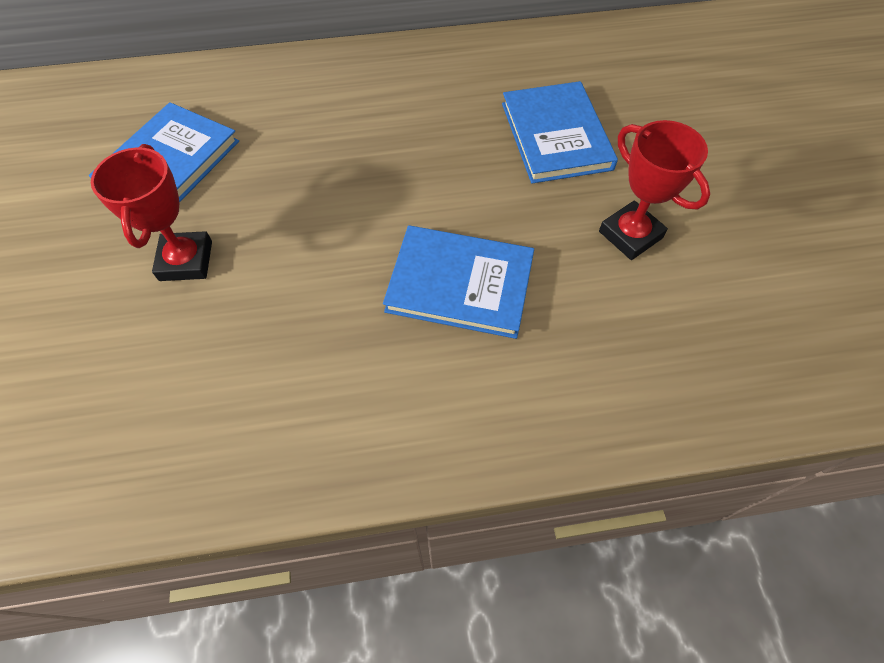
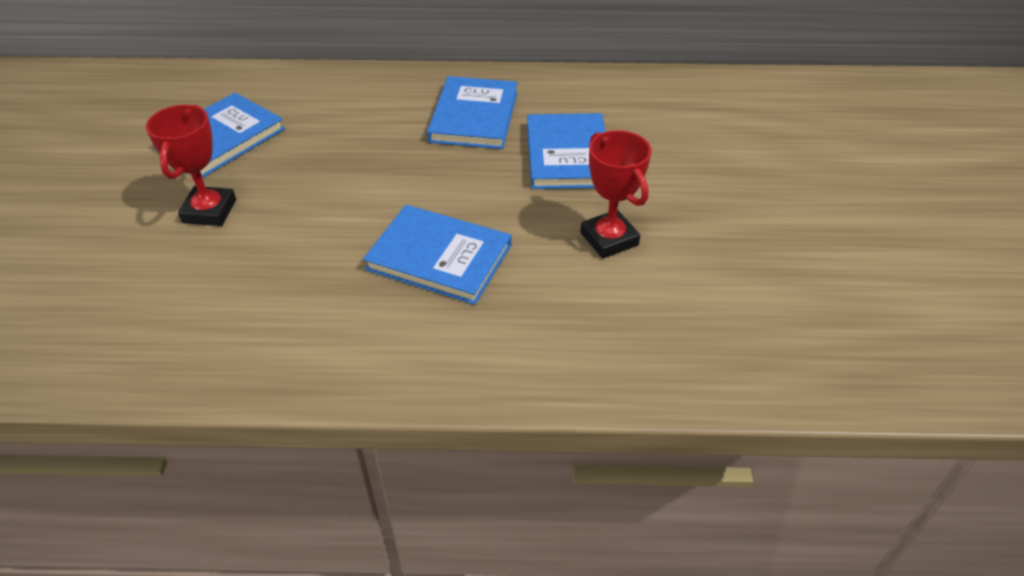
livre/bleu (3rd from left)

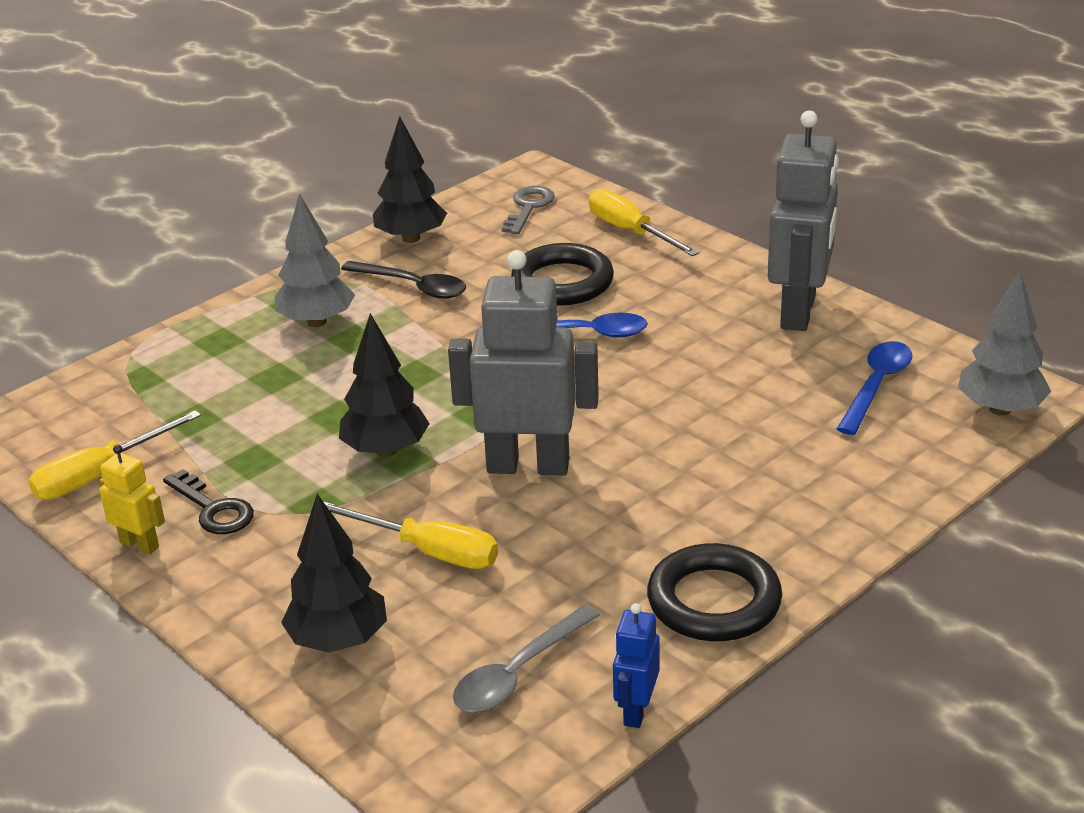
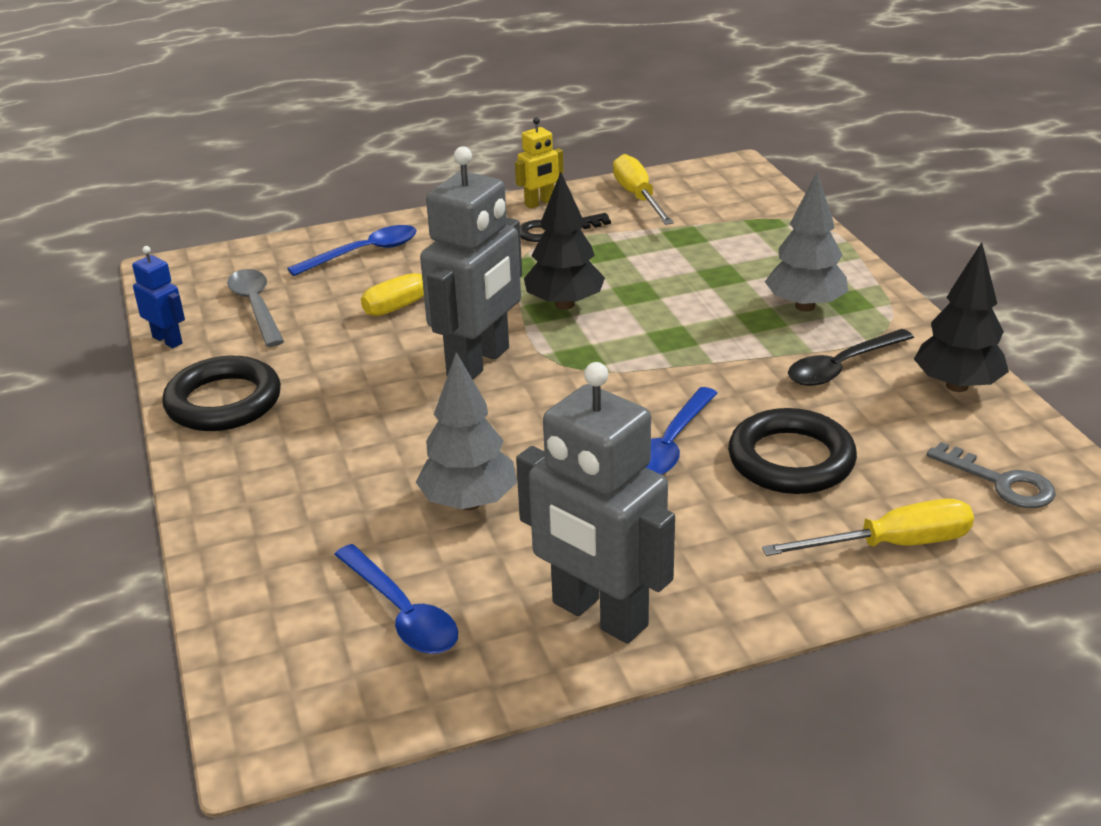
cuillère/bleu (1st from left)
arbre/gris (1st from left)

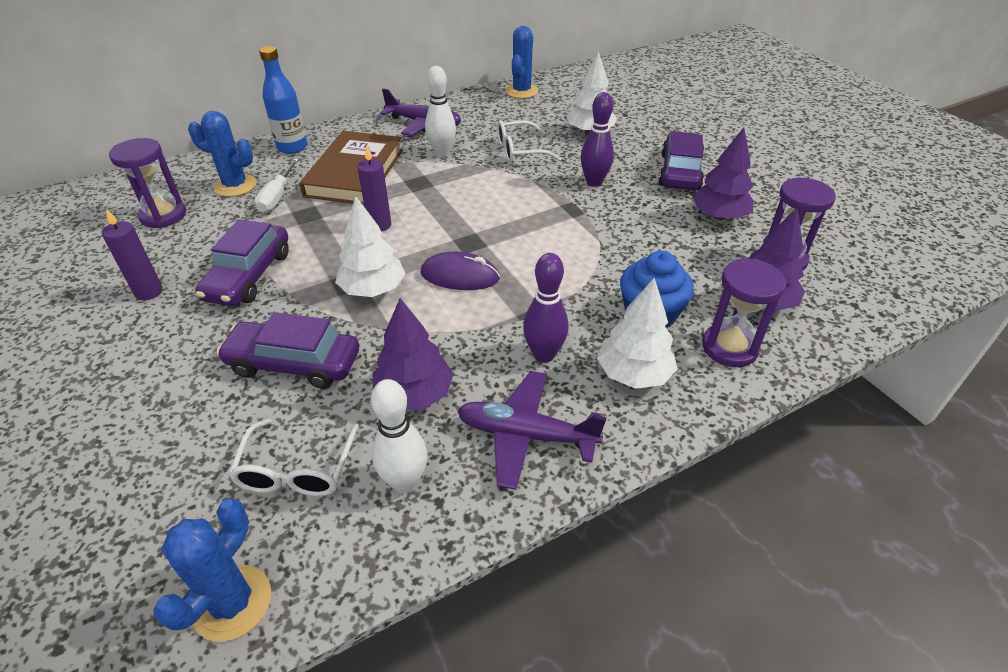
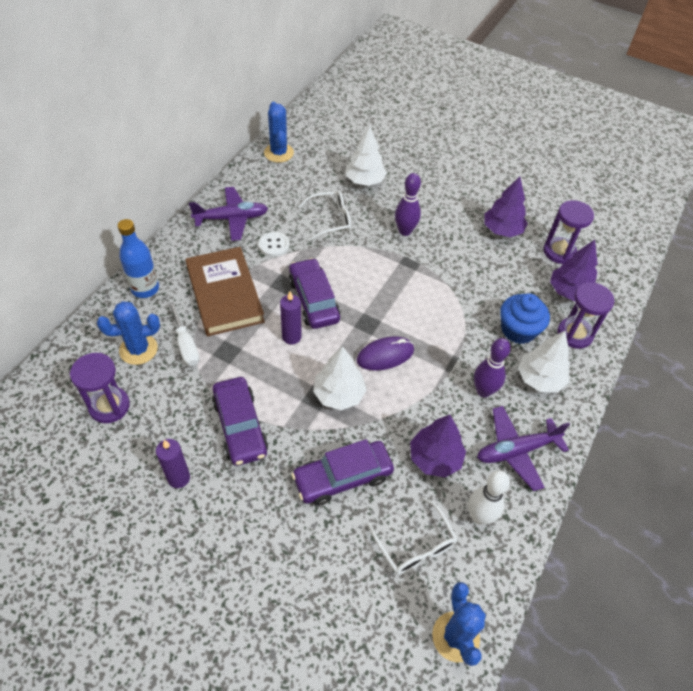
bouton/blanc
voiture/violet (2nd from left)
lunettes/blanc (1st from left)

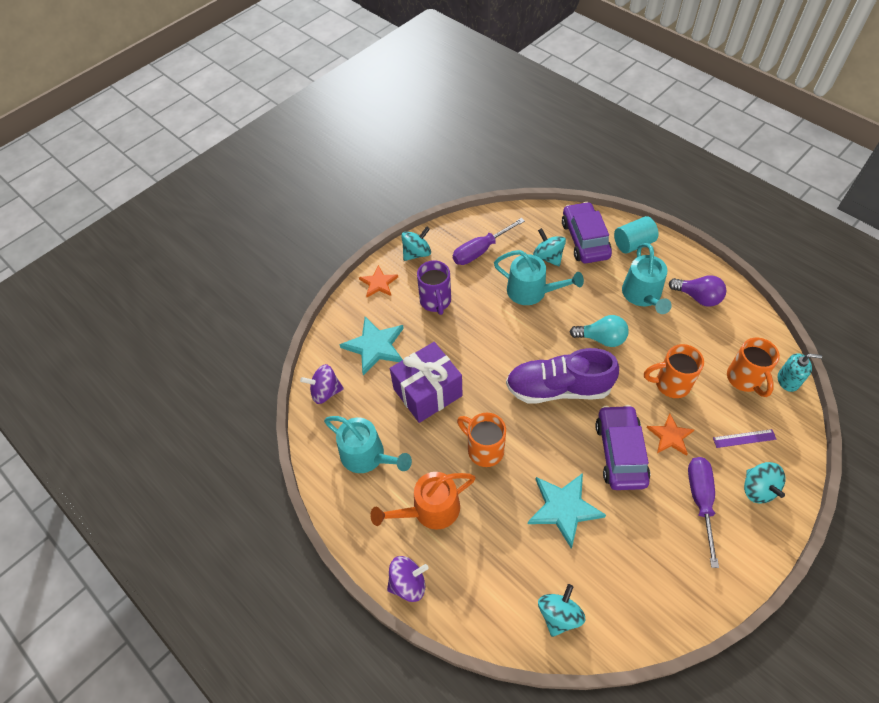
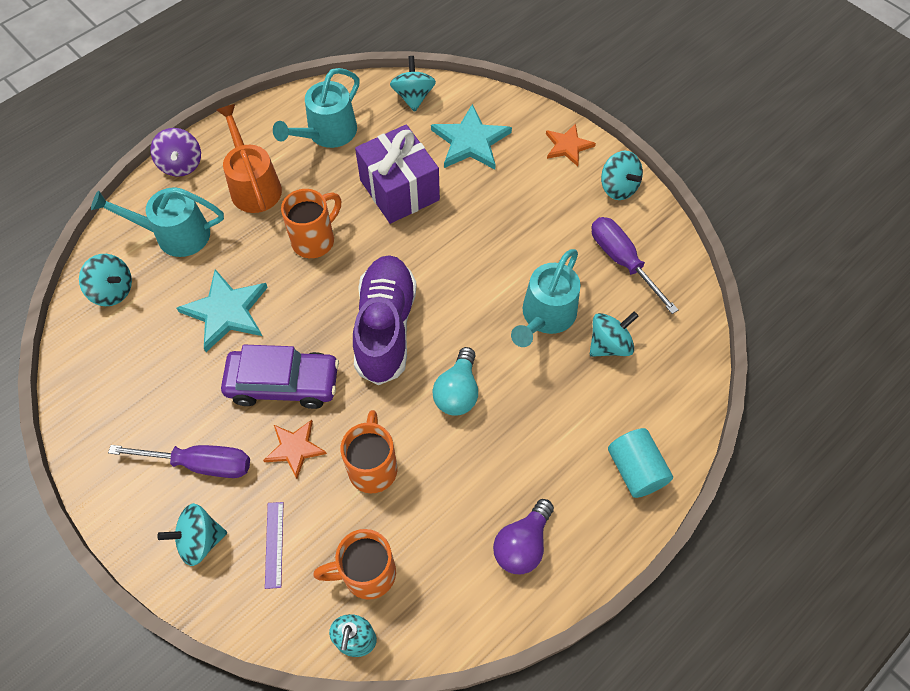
arrosoir/turquoise (1st from left)
toupie/turquoise (3rd from left)
tasse/violet
voiture/violet (1st from left in the first image)

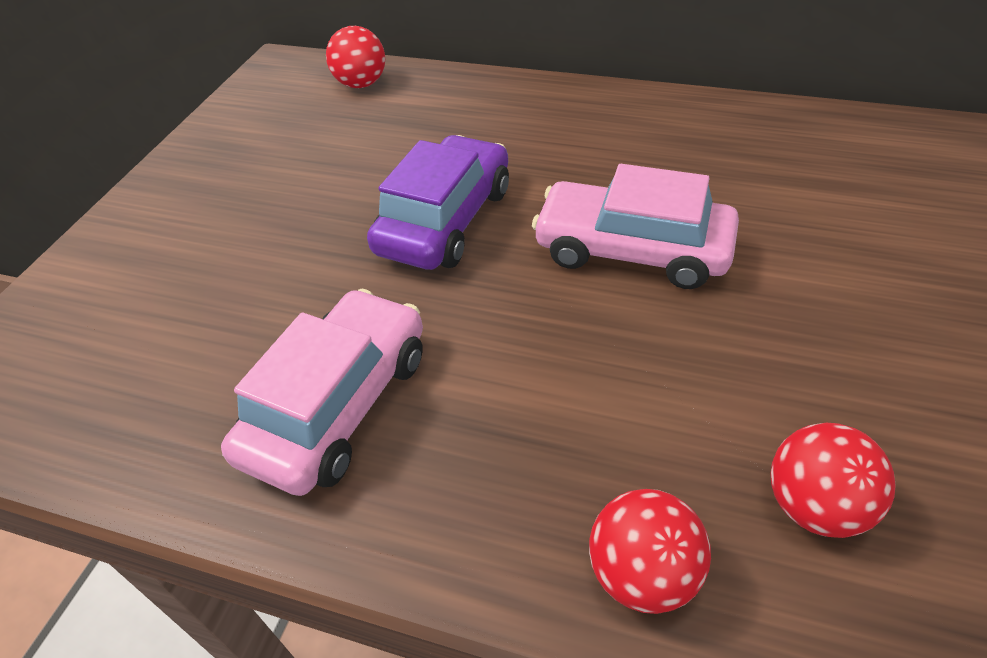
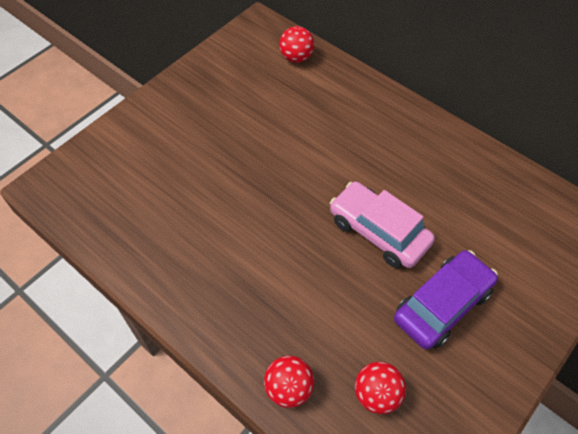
voiture/violet
voiture/rose (1st from left in the first image)

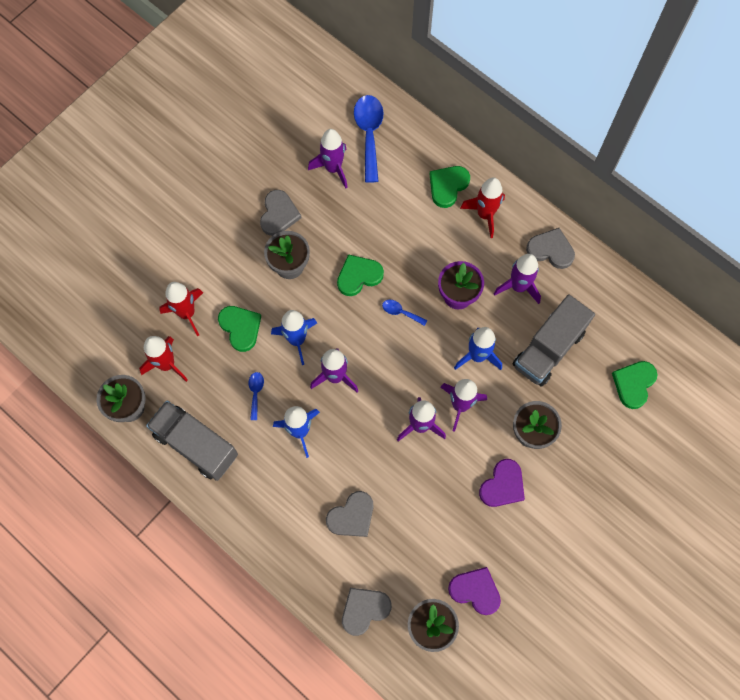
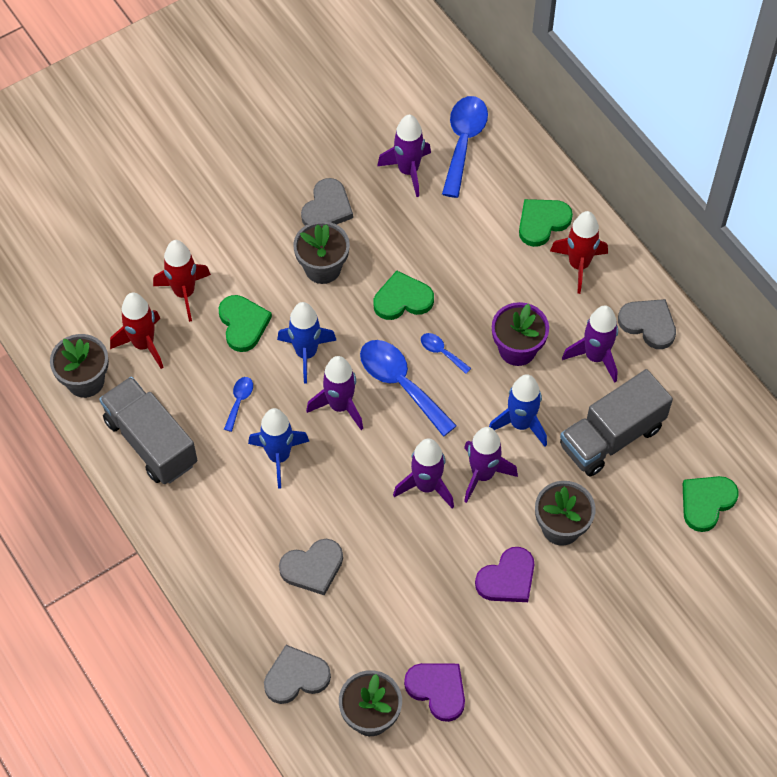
cuillère/bleu (2nd from left)

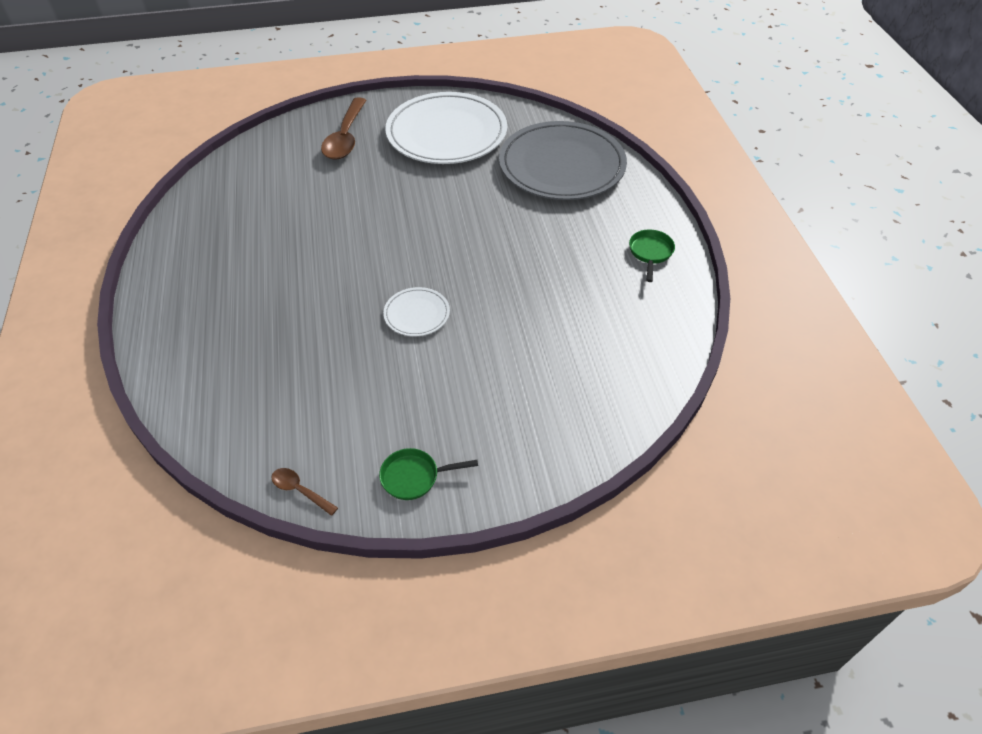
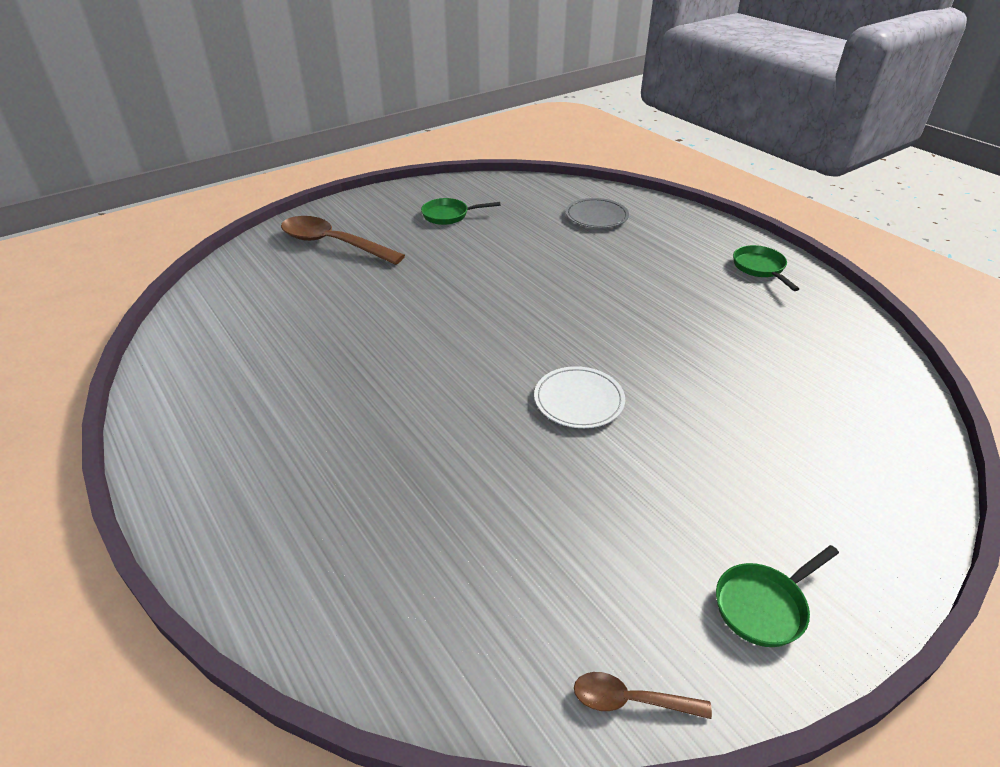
cuillère/marron (1st from left)
poêle/vert (1st from left)
assiette/gris

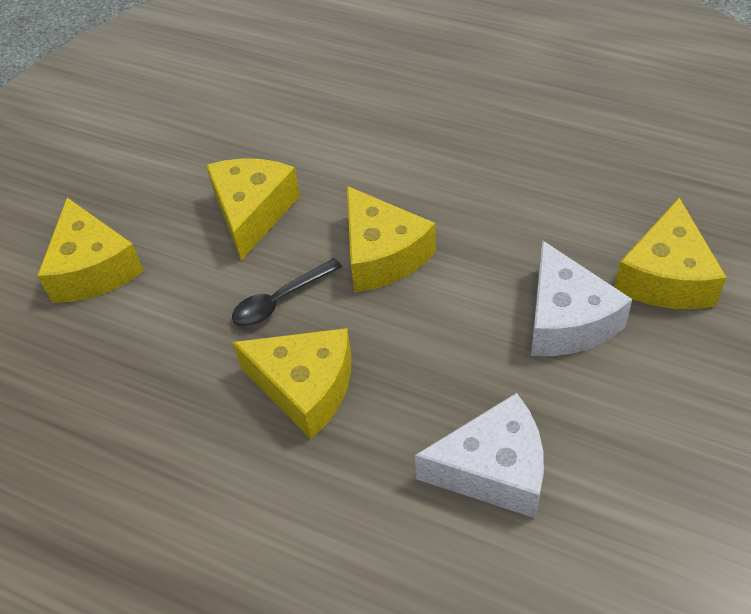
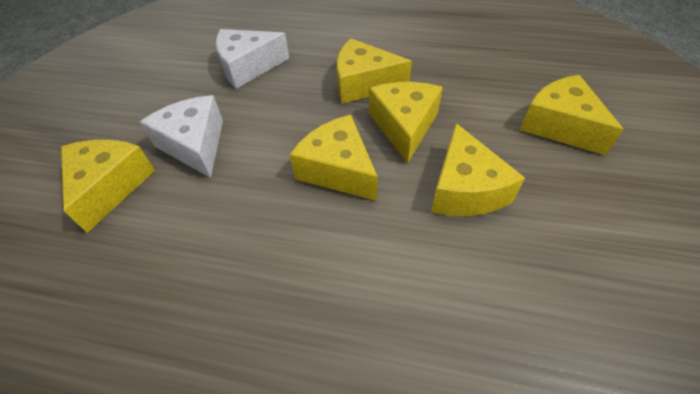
fromage/jaune (4th from left)

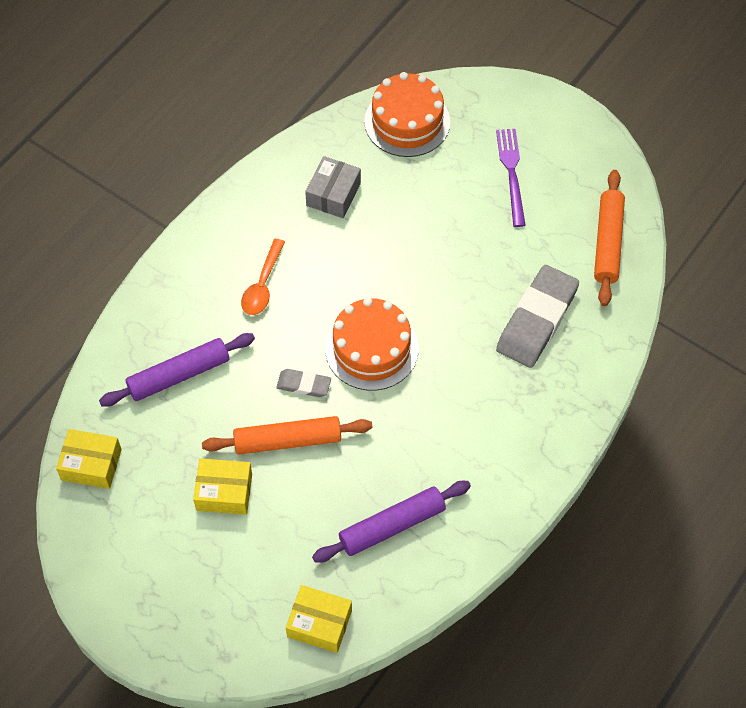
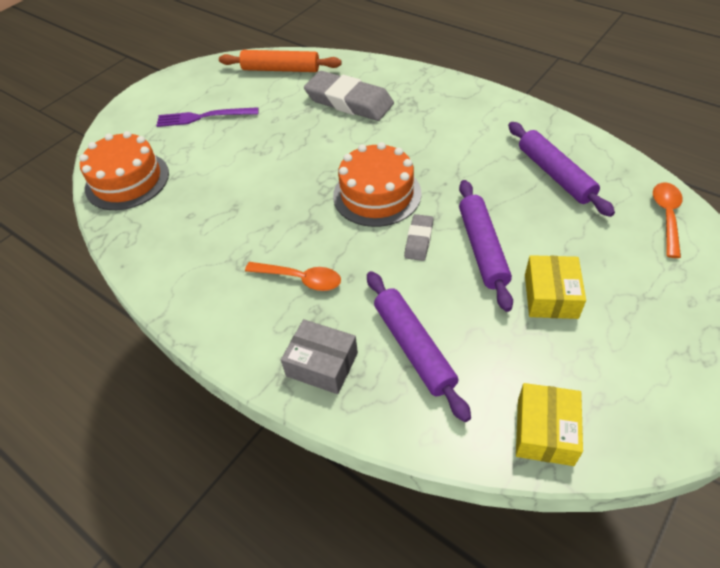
boîte/gris
rouleau à pâtisserie/violet (2nd from left)
cuillère/orange (2nd from left)

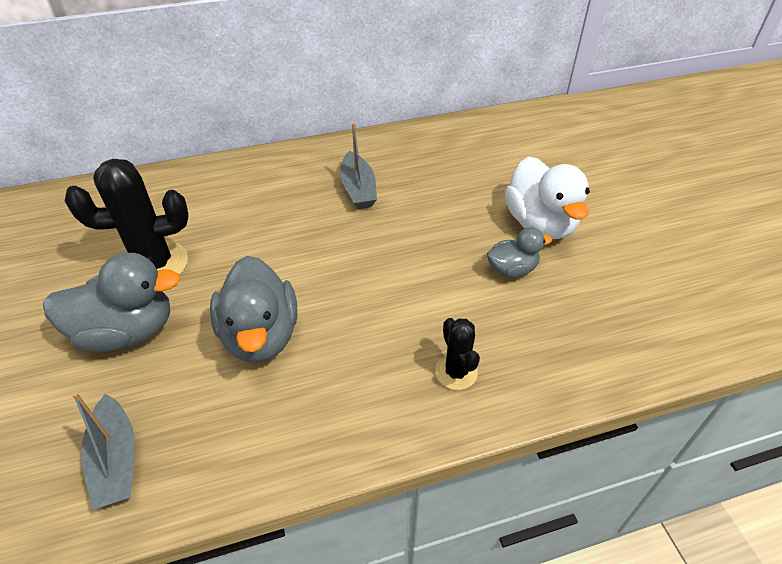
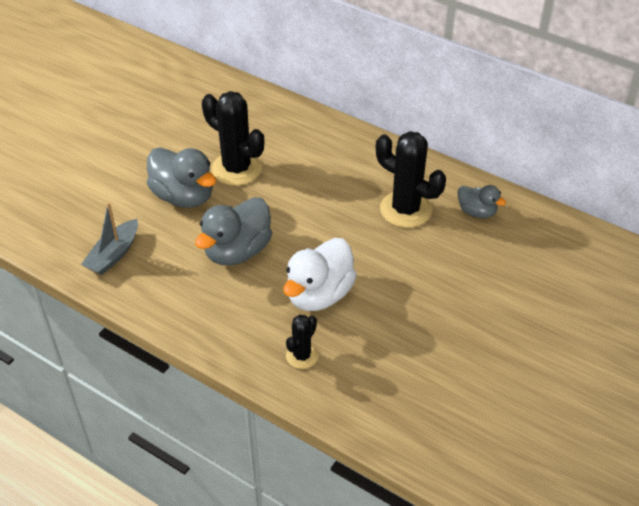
canard/blanc
cactus/noir (3rd from left)
canard/gris (3rd from left)

